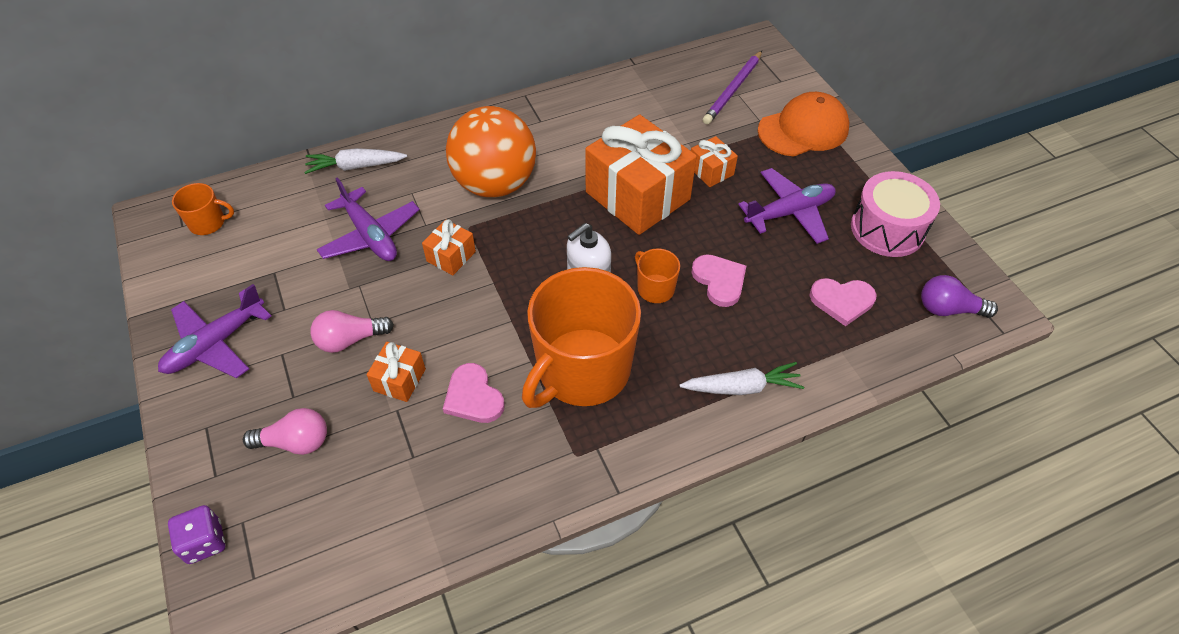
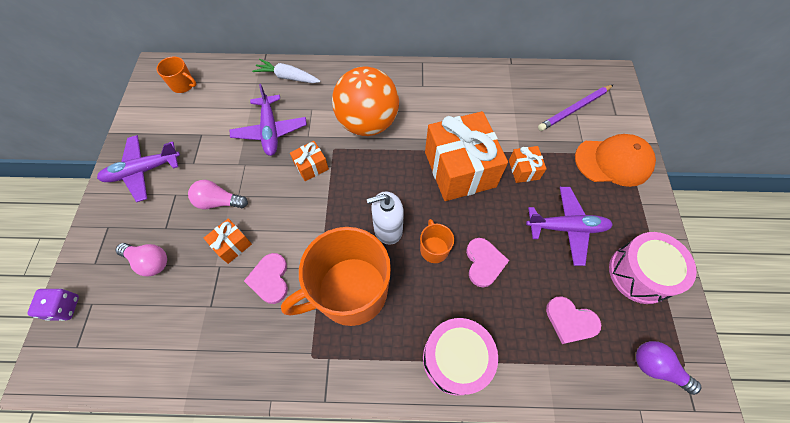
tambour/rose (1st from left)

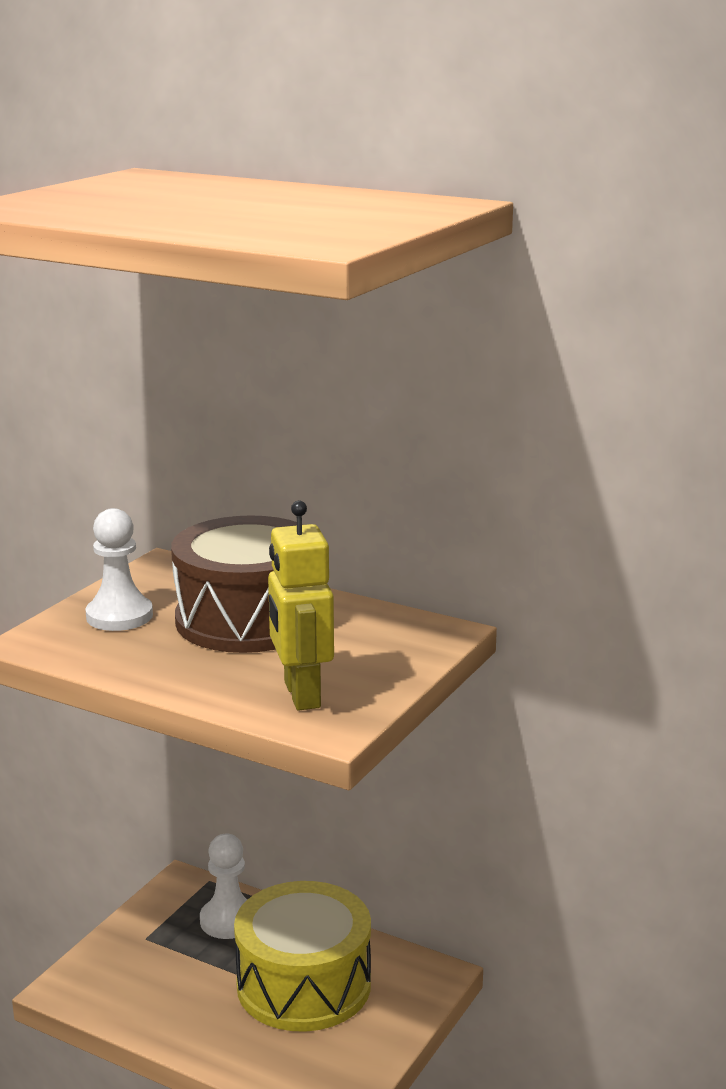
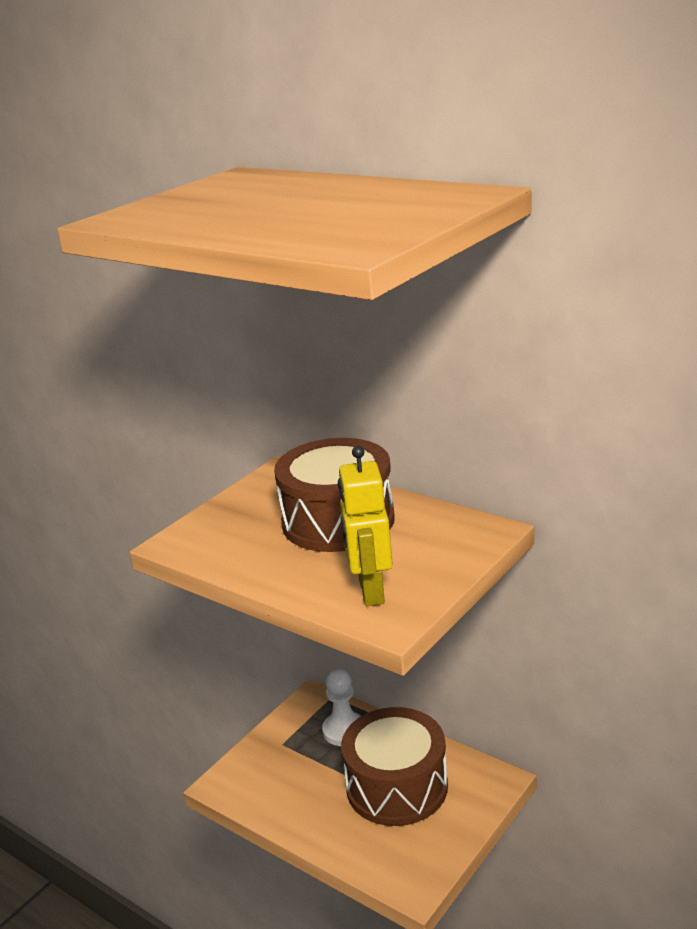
tambour/marron (2nd from left)
pion/blanc (1st from left in the first image)

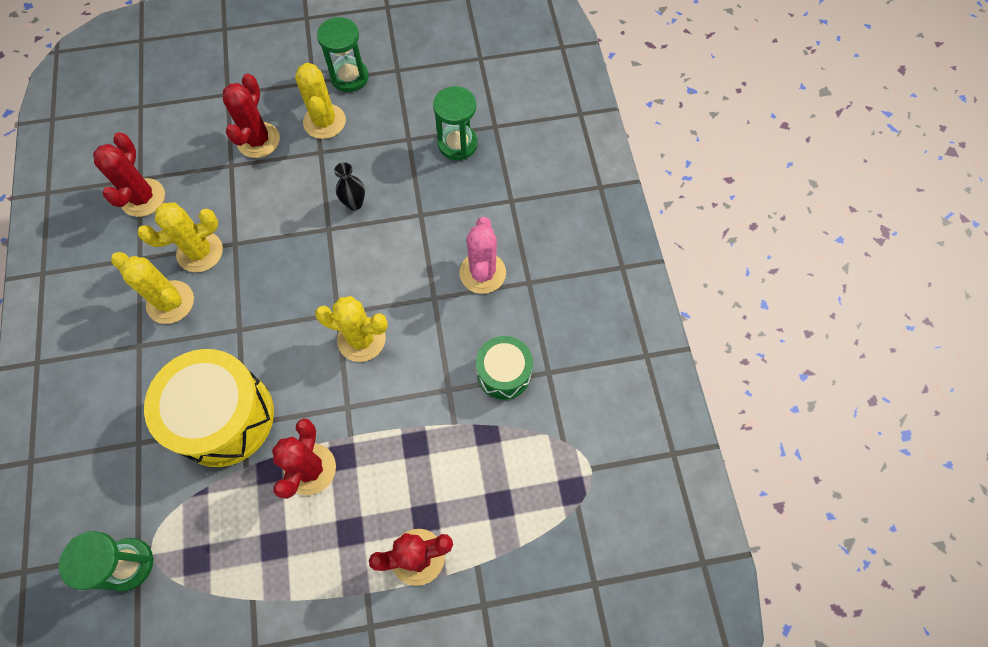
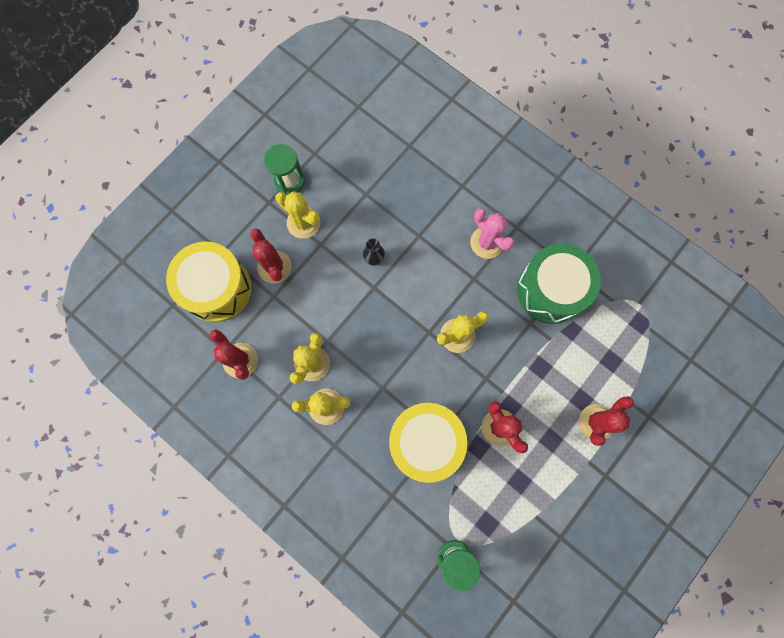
tambour/jaune (1st from left)
tambour/vert
sablier/vert (3rd from left in the first image)

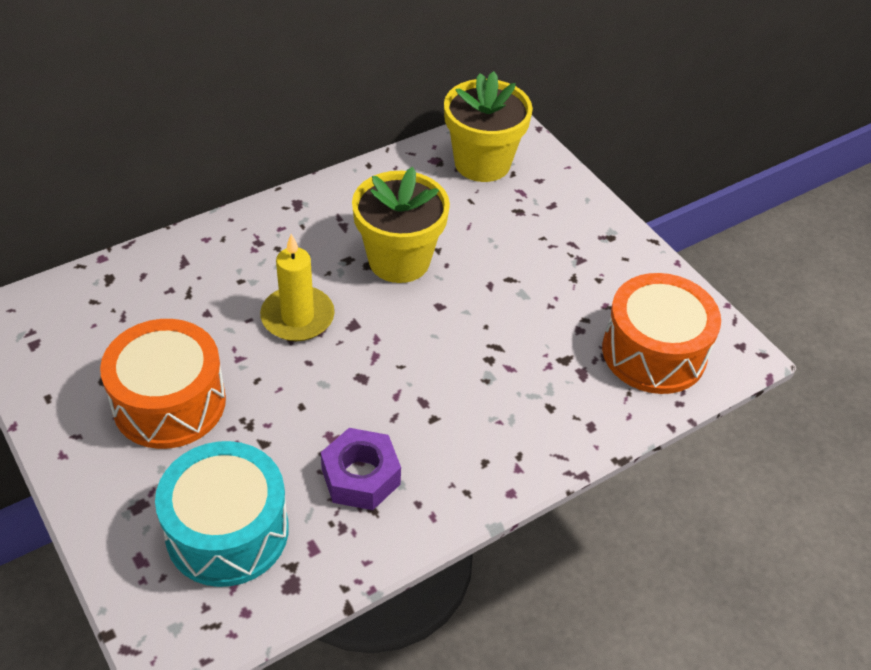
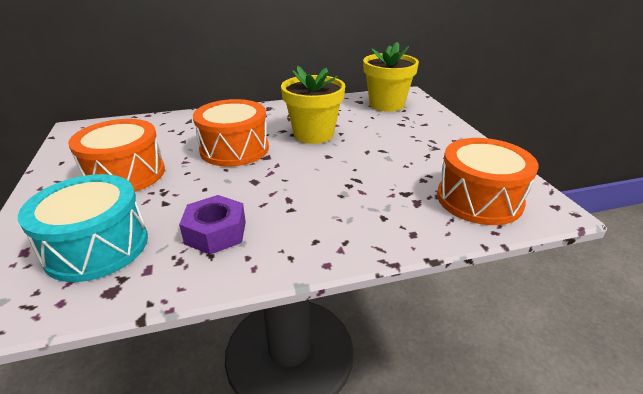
tambour/orange (2nd from left)

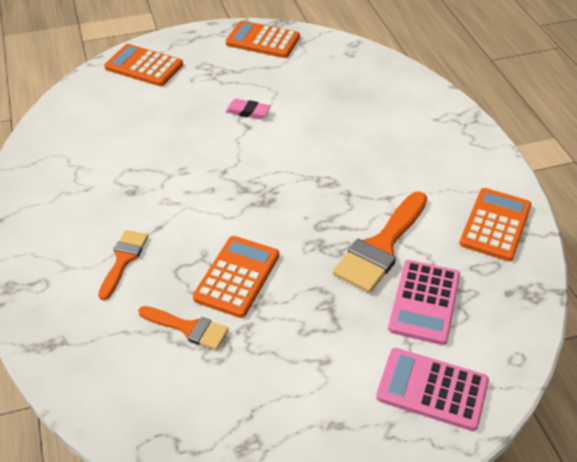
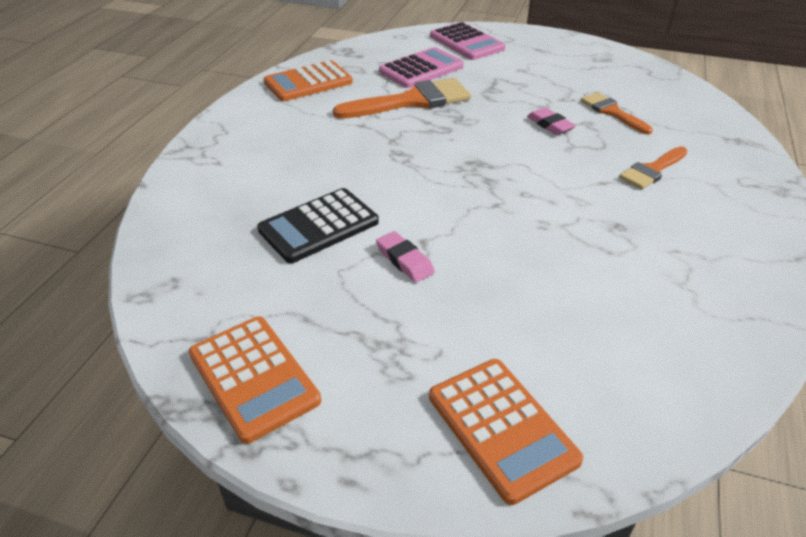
calculatrice/noir
gomme/rose (2nd from left)

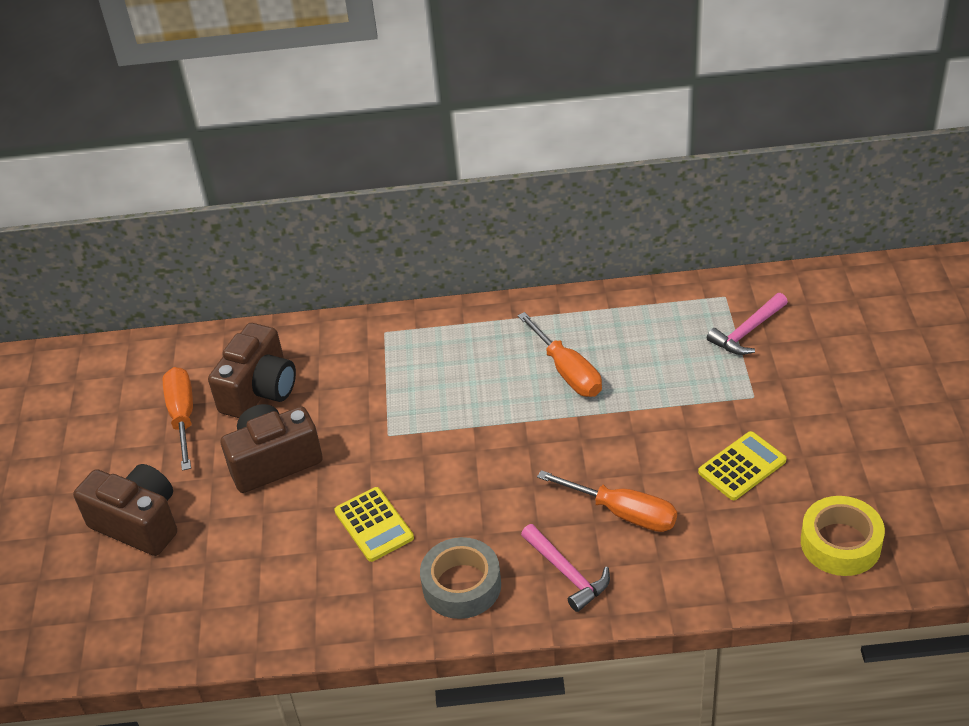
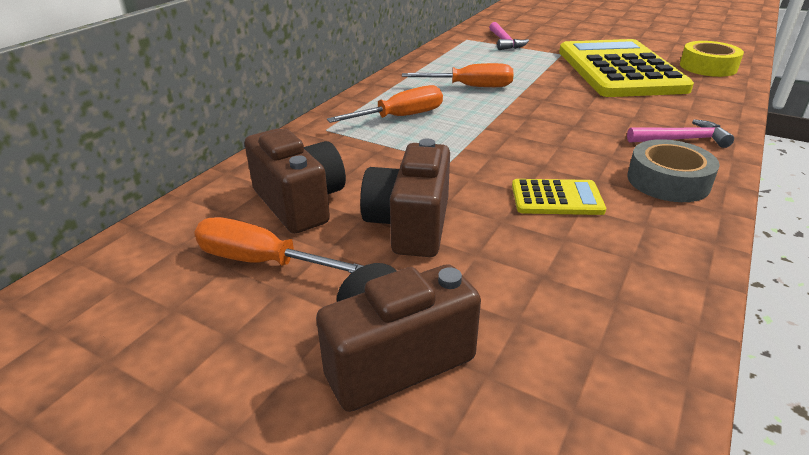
tournevis/orange (2nd from left)
calculatrice/jaune (2nd from left)

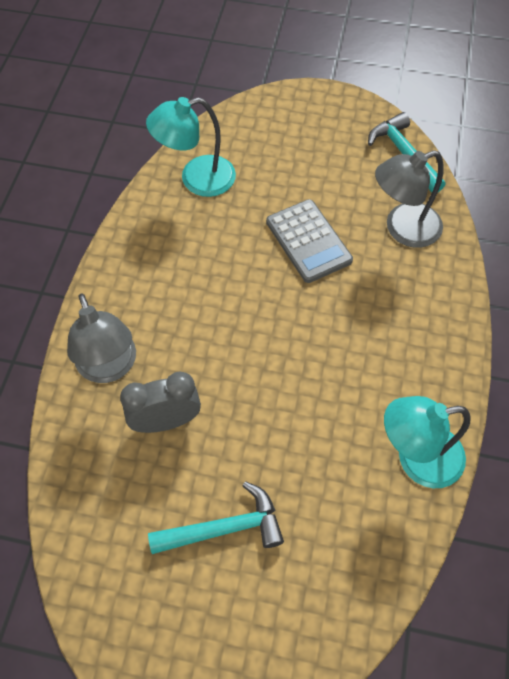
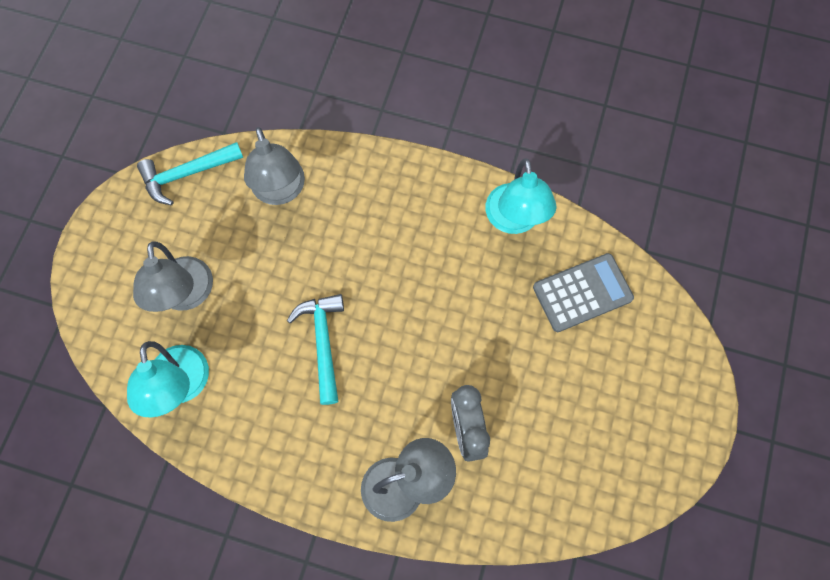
lampe/gris (1st from left)
marteau/turquoise (2nd from left)
calculatrice/gris

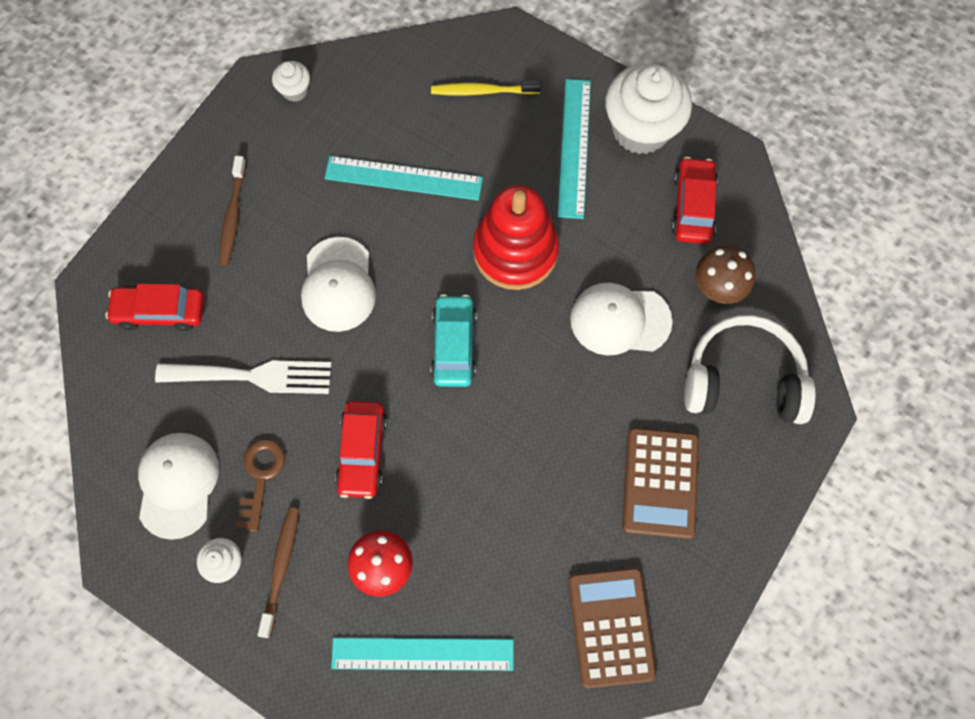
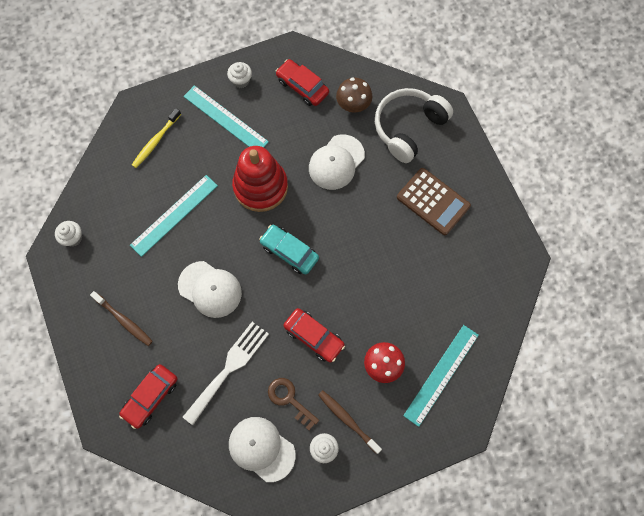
muffin/blanc (2nd from left)
calculatrice/marron (1st from left in the first image)

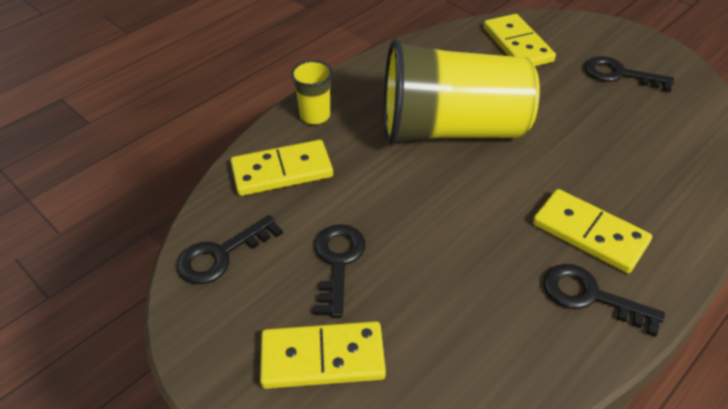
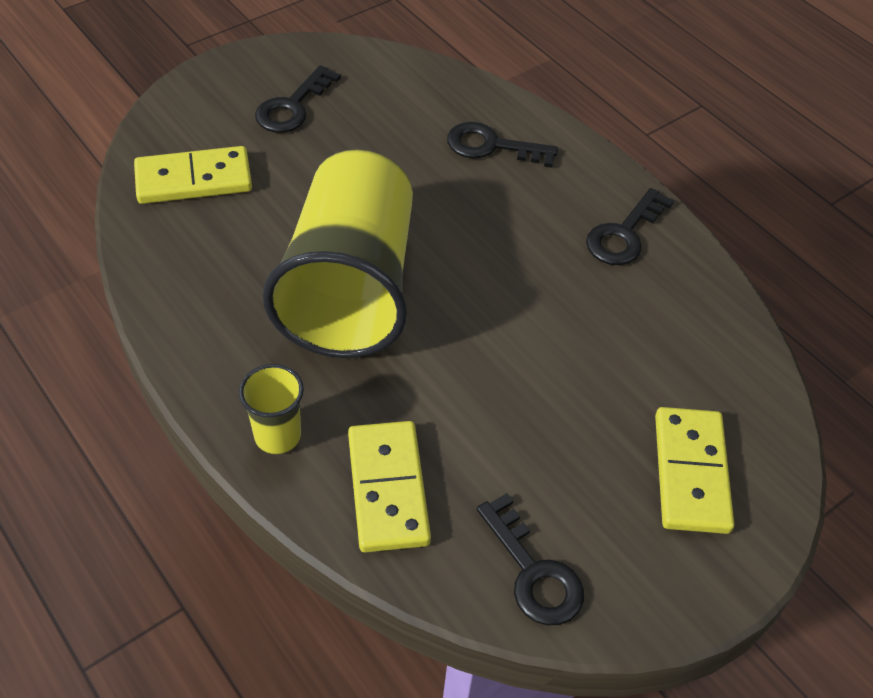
clé/noir (2nd from left)
domino/jaune (4th from left in the first image)

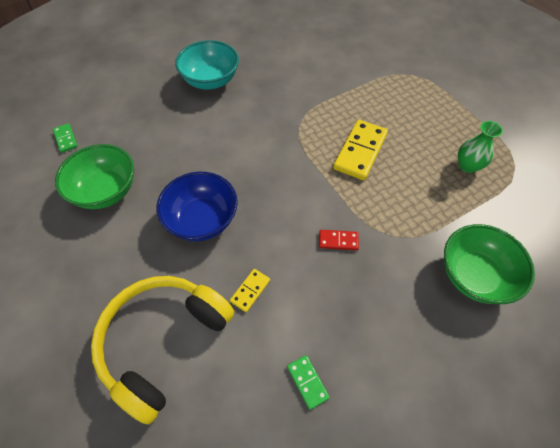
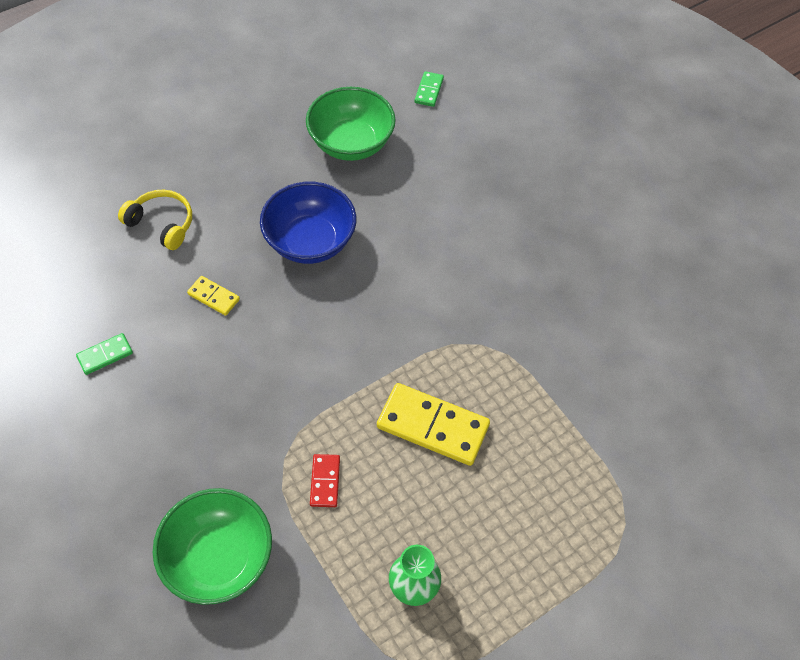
casque audio/jaune
domino/rouge
domino/vert (2nd from left)
bol/turquoise

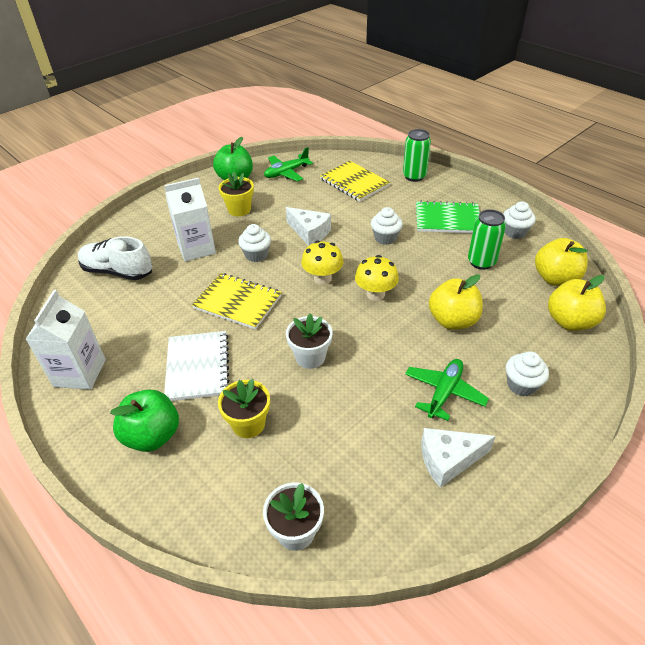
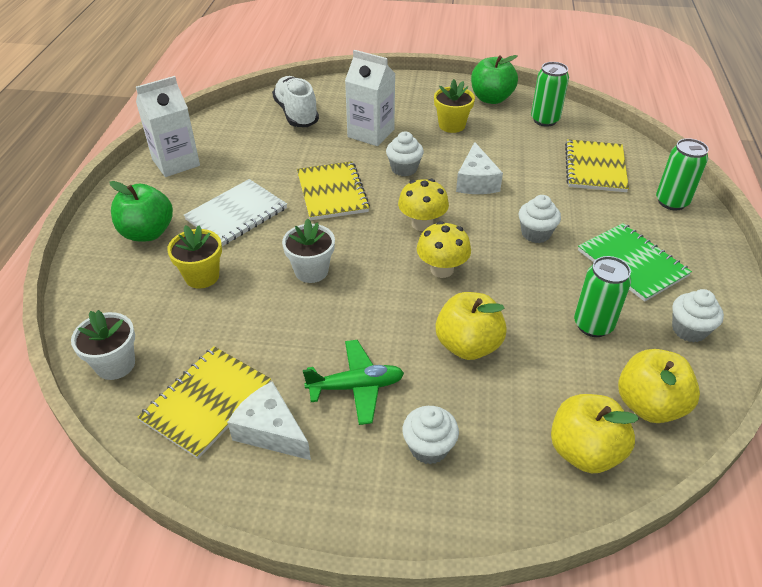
carnet/jaune (1st from left)
canette/vert (1st from left)

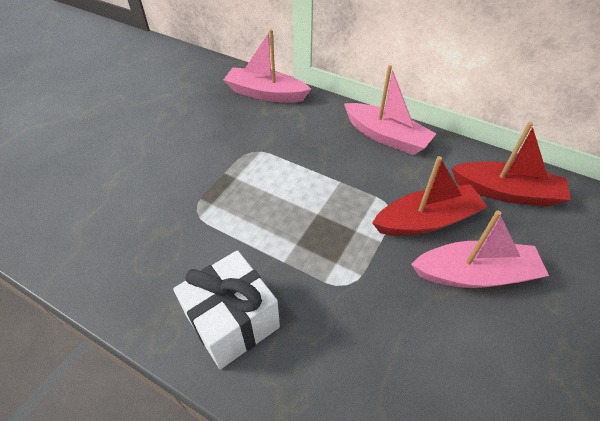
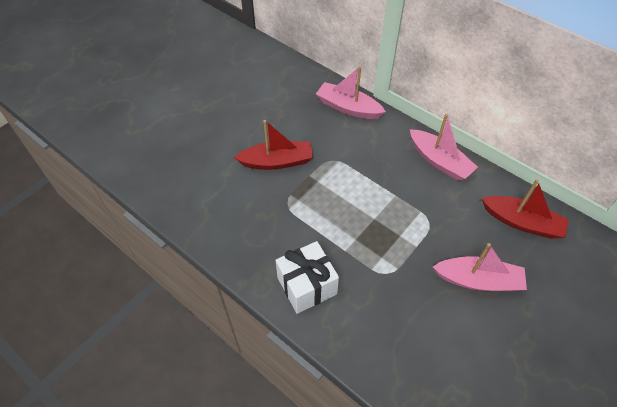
bateau/rouge (1st from left)

